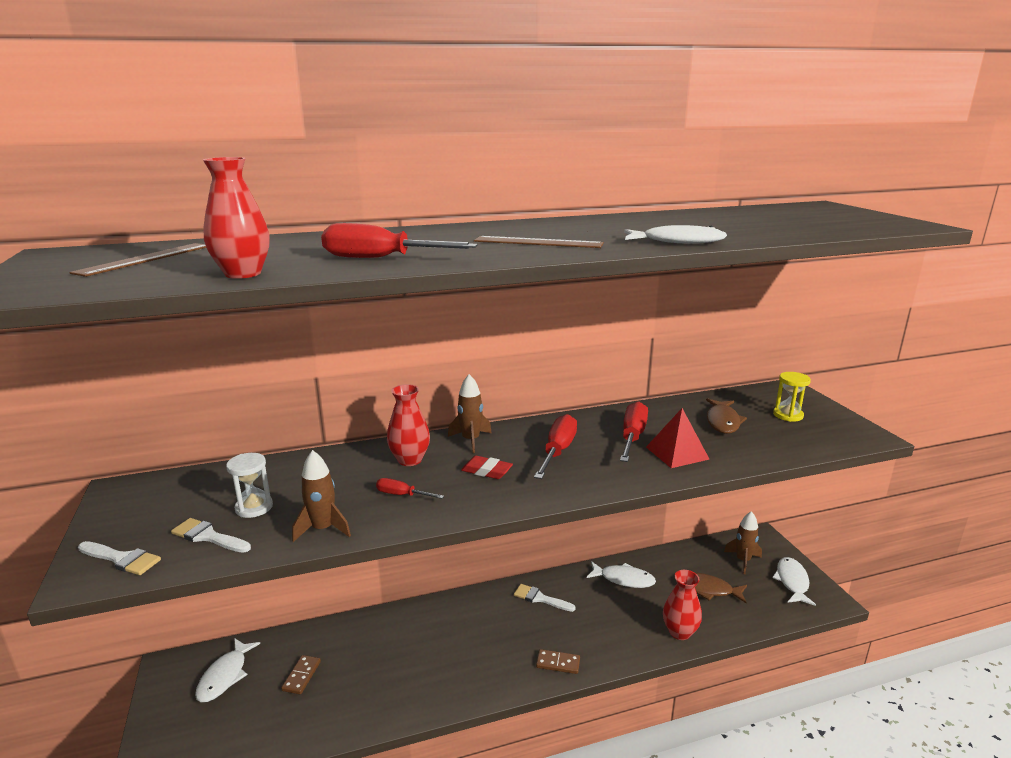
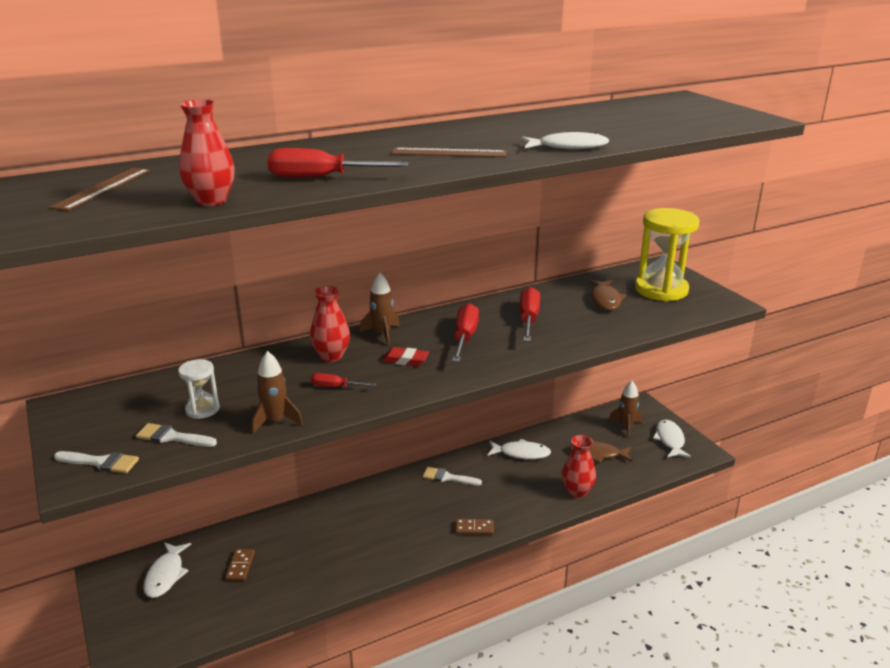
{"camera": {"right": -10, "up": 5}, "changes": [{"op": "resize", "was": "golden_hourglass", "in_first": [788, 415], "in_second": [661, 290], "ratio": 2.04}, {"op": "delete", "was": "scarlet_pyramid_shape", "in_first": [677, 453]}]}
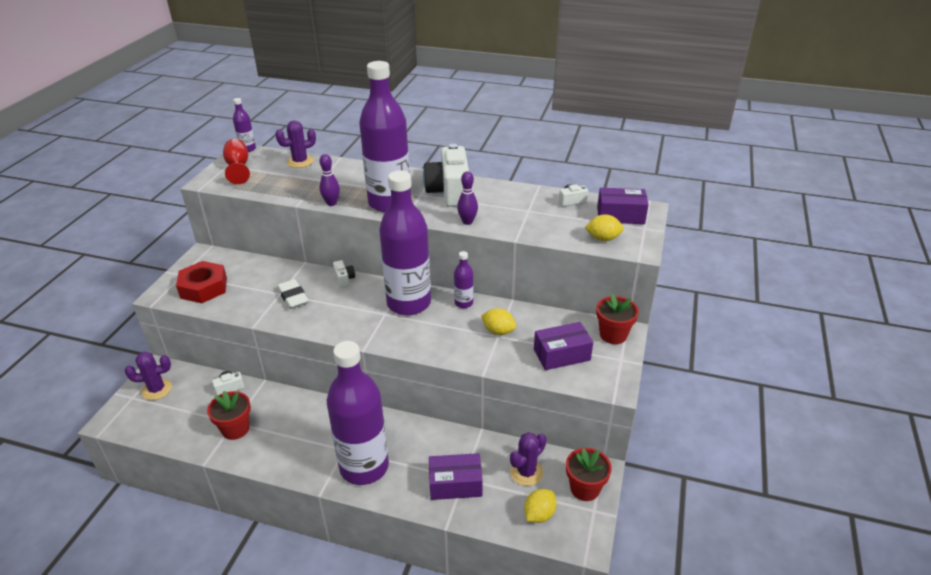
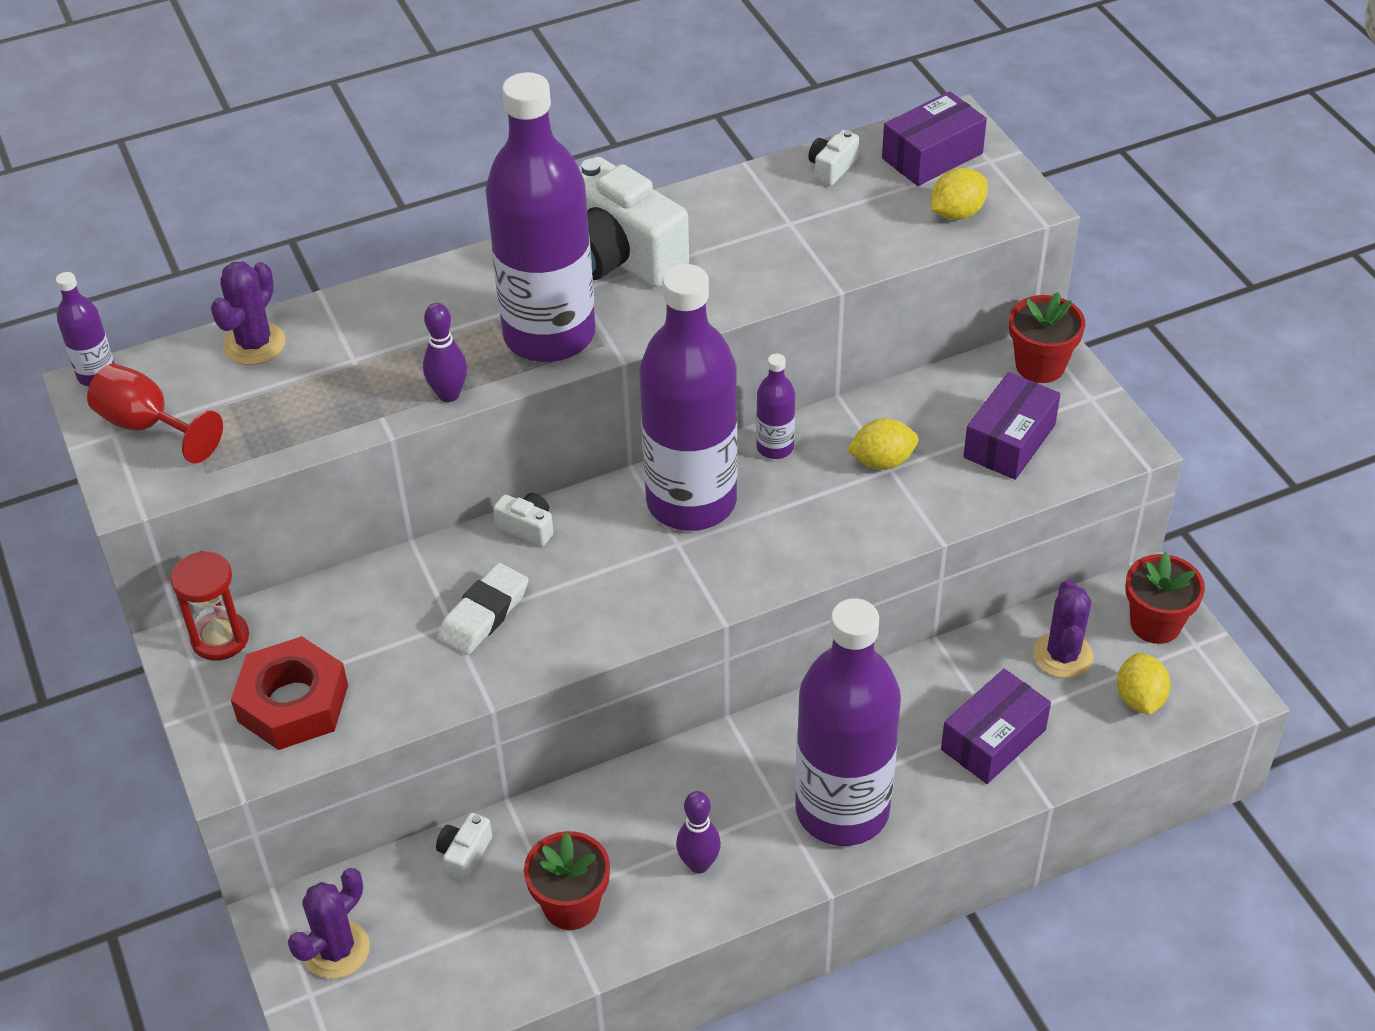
{"camera": {"right": -40, "up": 10}, "changes": [{"op": "insert", "now": "scarlet_hourglass", "in_second": [220, 638]}, {"op": "rotate", "was": "pure_white_gum_eraser", "in_first": [293, 297], "in_second": [484, 614], "clockwise": -75}, {"op": "move", "was": "royal_purple_bowling_pin", "in_first": [467, 222], "in_second": [699, 864]}]}
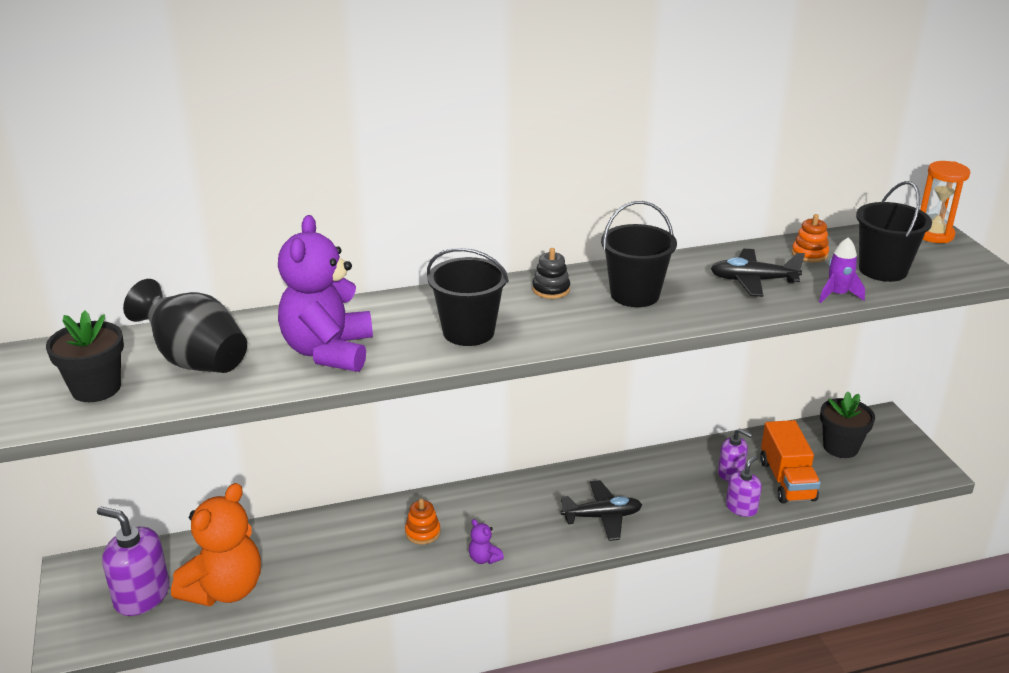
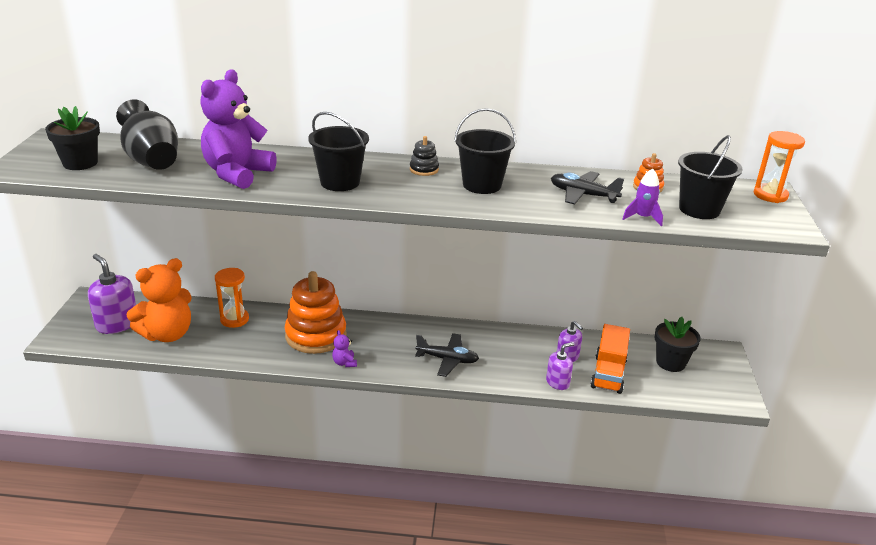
{"camera": {"right": 20, "up": 0}, "changes": [{"op": "insert", "now": "bright_orange_hourglass", "in_second": [234, 319]}, {"op": "resize", "was": "bright_orange_stacking_rings", "in_first": [422, 532], "in_second": [316, 335], "ratio": 2.32}]}
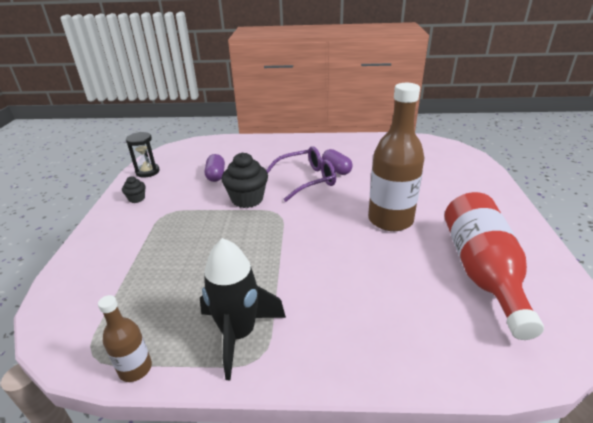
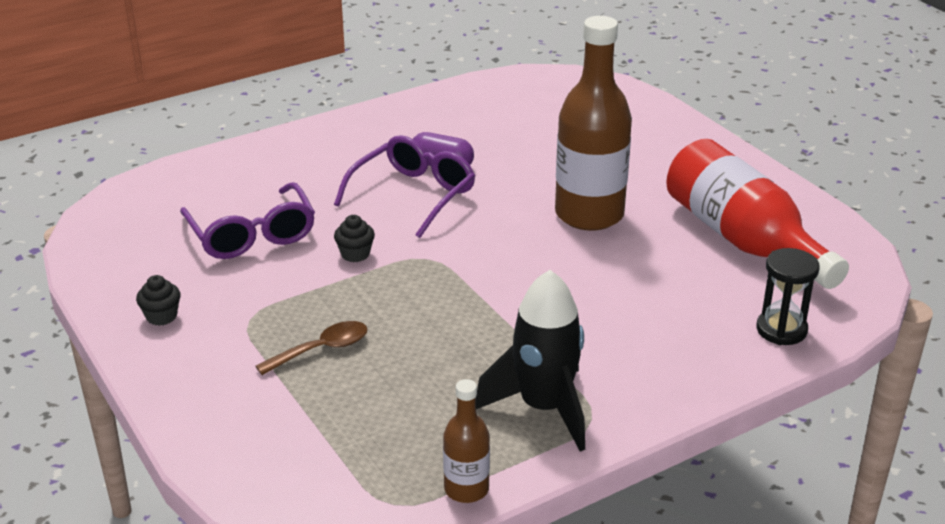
{"camera": {"right": -35, "up": 0}, "changes": [{"op": "replace", "was": "royal_purple_capsule", "now": "royal_purple_spectacles", "in_first": [216, 175], "in_second": [252, 235]}, {"op": "insert", "now": "dark_brown_spoon", "in_second": [321, 350]}, {"op": "resize", "was": "black_cupcake", "in_first": [247, 199], "in_second": [355, 254], "ratio": 0.51}, {"op": "move", "was": "black_hourglass", "in_first": [147, 172], "in_second": [781, 330]}]}
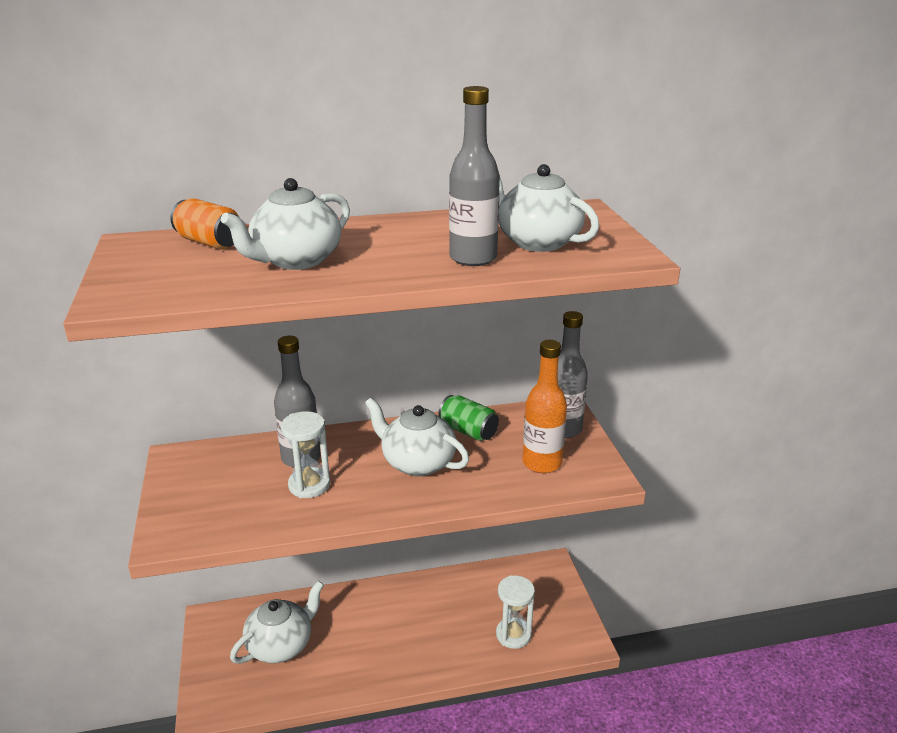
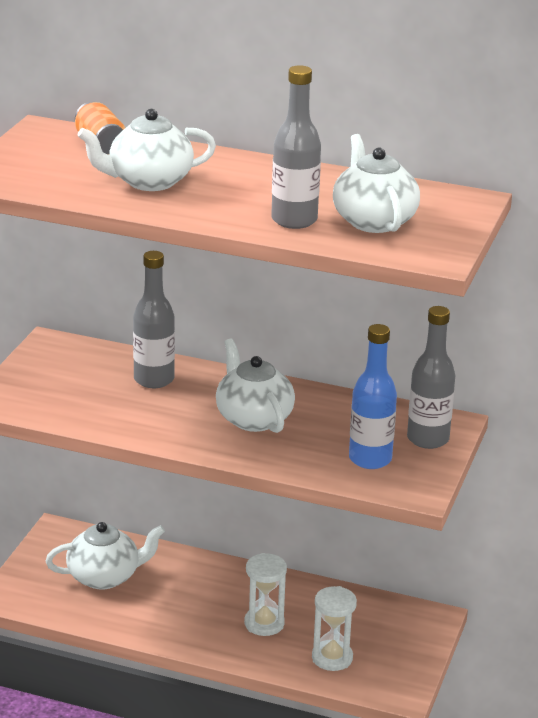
{"camera": {"right": 30, "up": 0}, "changes": [{"op": "move", "was": "pure_white_hourglass", "in_first": [309, 485], "in_second": [264, 623]}, {"op": "recolor", "was": "bright_orange_flask", "now": "royal_blue_flask", "in_first": [542, 463], "in_second": [370, 459]}, {"op": "delete", "was": "emerald_tin", "in_first": [468, 431]}]}
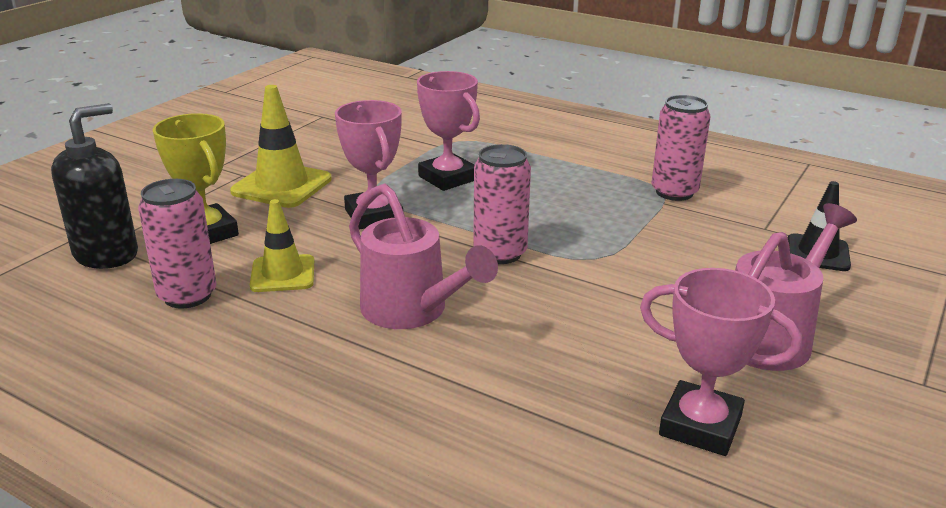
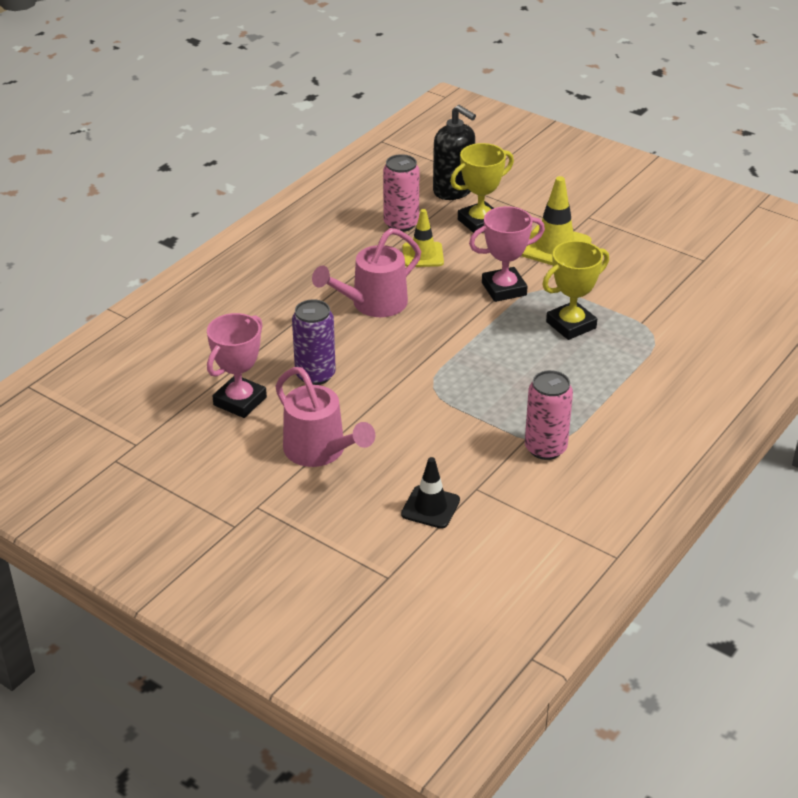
{"camera": {"right": 95, "up": 10}, "changes": [{"op": "insert", "now": "royal_purple_tin", "in_second": [315, 375]}, {"op": "recolor", "was": "rose-pink_award_cup", "now": "golden_award_cup", "in_first": [447, 178], "in_second": [571, 325]}, {"op": "delete", "was": "rose-pink_tin", "in_first": [500, 253]}]}
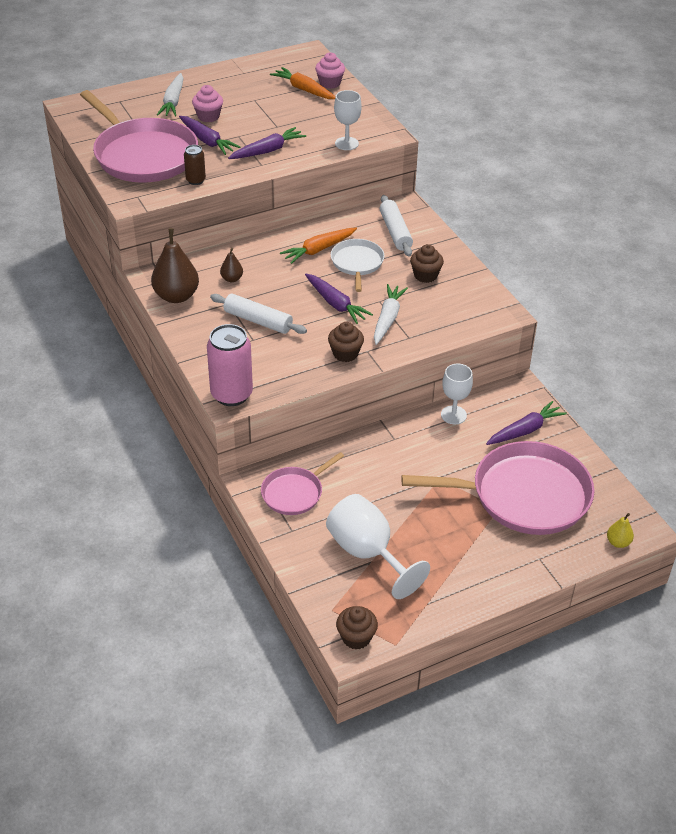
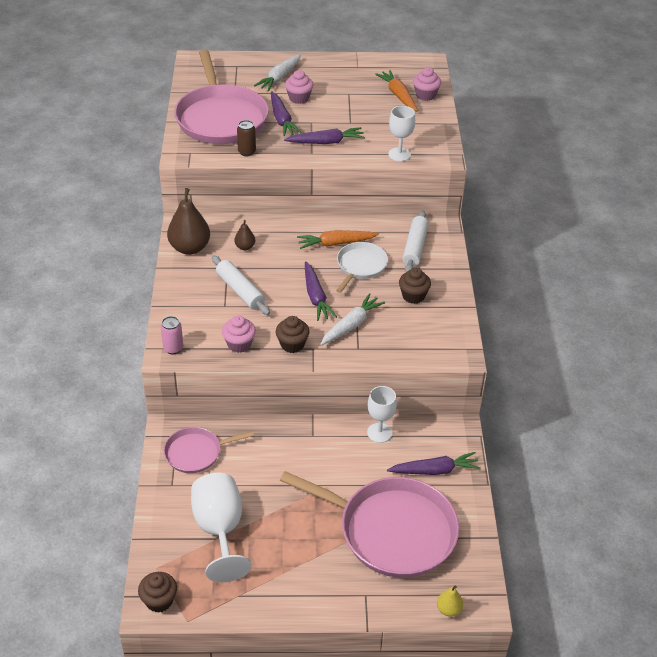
{"camera": {"right": 25, "up": 0}, "changes": [{"op": "resize", "was": "rose-pink_tin", "in_first": [231, 394], "in_second": [173, 348], "ratio": 0.52}, {"op": "insert", "now": "rose-pink_cupcake", "in_second": [239, 344]}]}
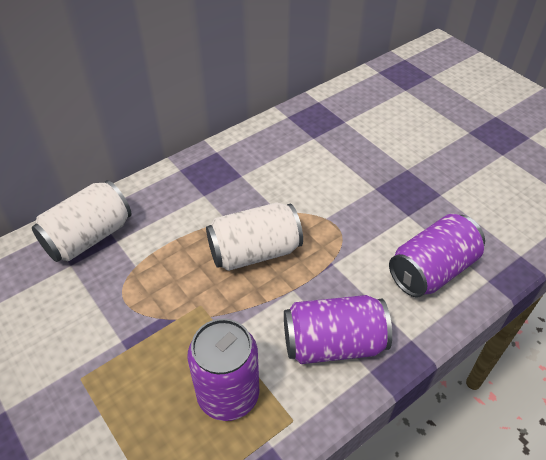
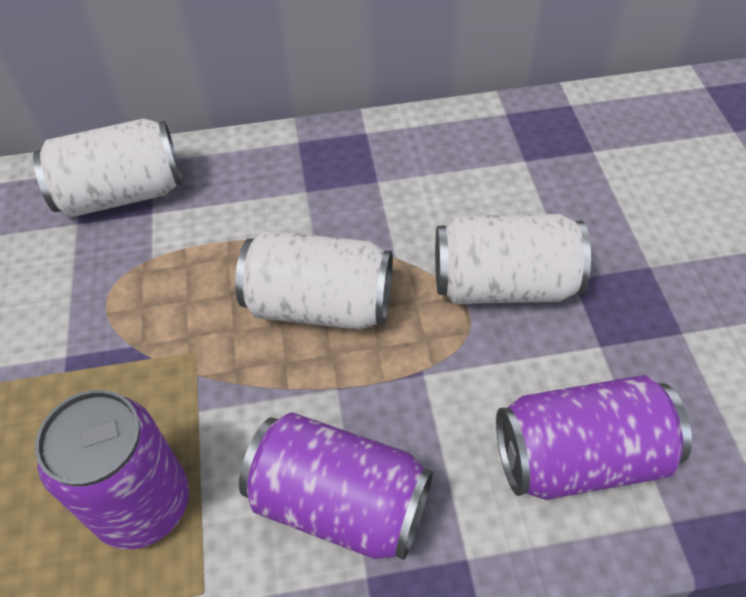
{"camera": {"right": 30, "up": 5}, "changes": [{"op": "insert", "now": "pure_white_tin", "in_second": [503, 284]}]}
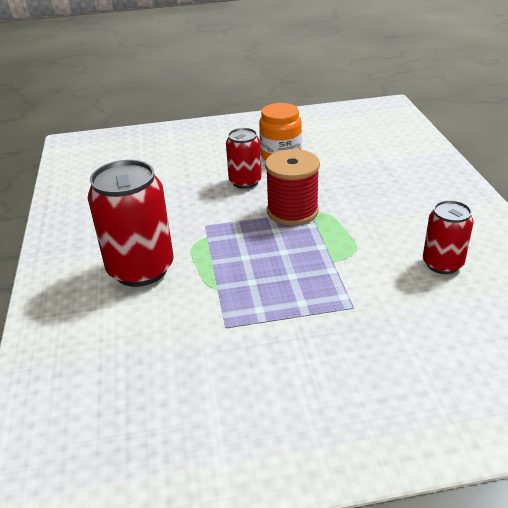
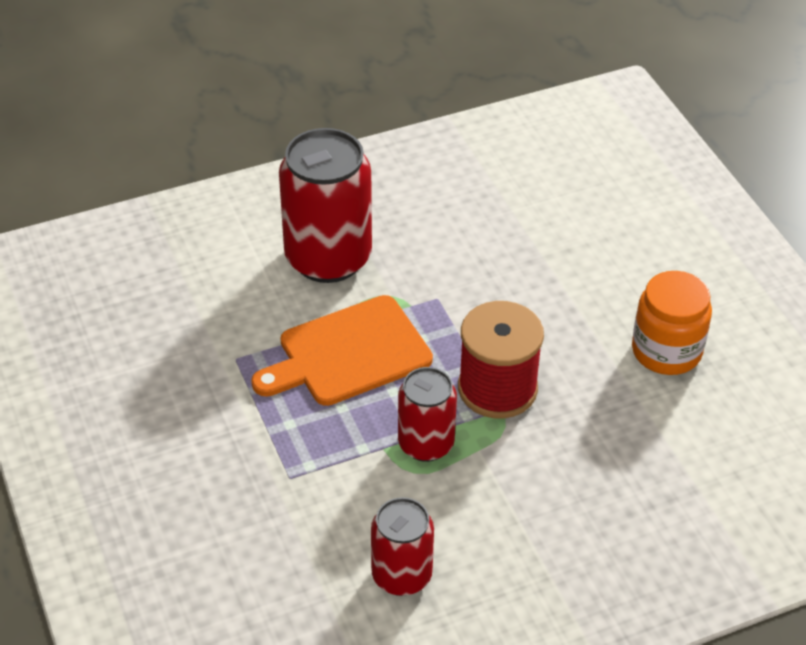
{"camera": {"right": 75, "up": 10}, "changes": [{"op": "insert", "now": "bright_orange_bread_board", "in_second": [348, 353]}, {"op": "move", "was": "scarlet_tin", "in_first": [245, 181], "in_second": [426, 444]}]}
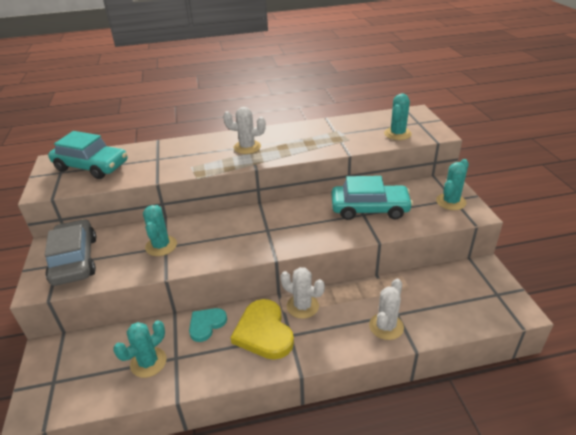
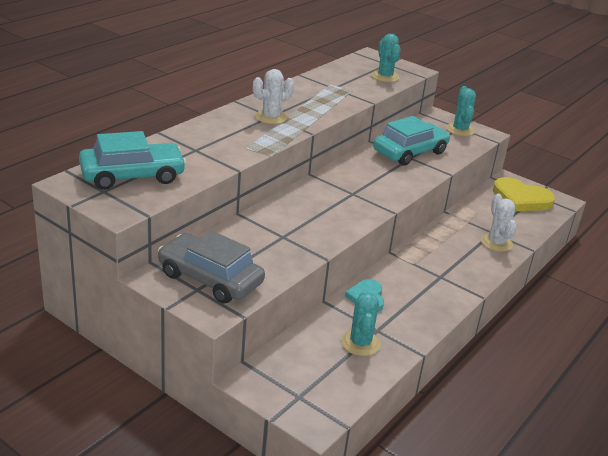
{"camera": {"right": -45, "up": -5}, "changes": [{"op": "move", "was": "golden_love_heart", "in_first": [264, 332], "in_second": [521, 198]}, {"op": "delete", "was": "aqua_cactus", "in_first": [161, 246]}, {"op": "delete", "was": "pure_white_cactus", "in_first": [302, 306]}]}
